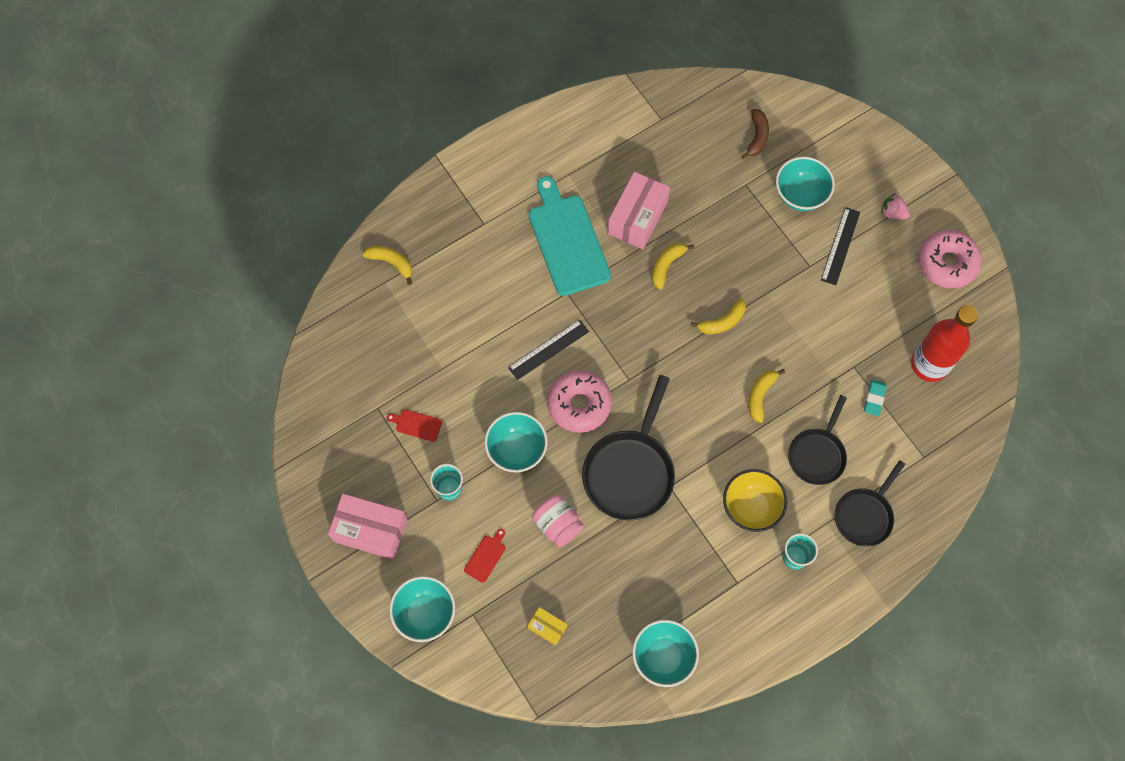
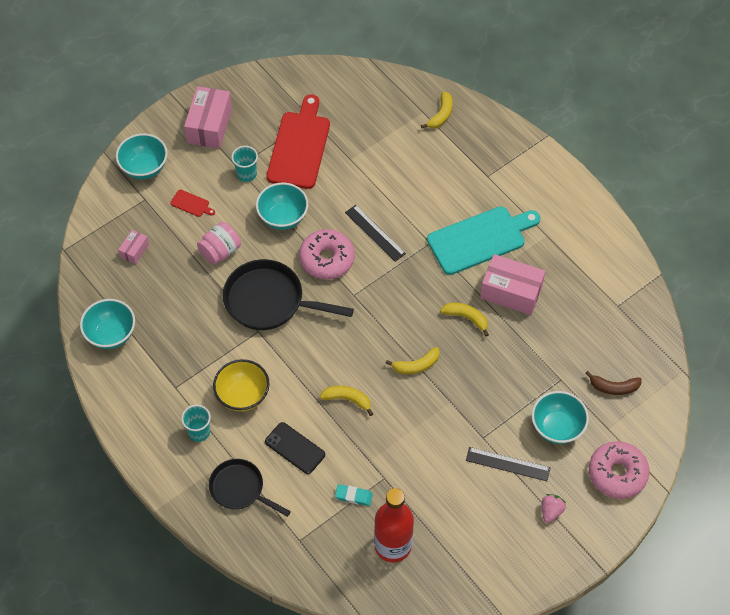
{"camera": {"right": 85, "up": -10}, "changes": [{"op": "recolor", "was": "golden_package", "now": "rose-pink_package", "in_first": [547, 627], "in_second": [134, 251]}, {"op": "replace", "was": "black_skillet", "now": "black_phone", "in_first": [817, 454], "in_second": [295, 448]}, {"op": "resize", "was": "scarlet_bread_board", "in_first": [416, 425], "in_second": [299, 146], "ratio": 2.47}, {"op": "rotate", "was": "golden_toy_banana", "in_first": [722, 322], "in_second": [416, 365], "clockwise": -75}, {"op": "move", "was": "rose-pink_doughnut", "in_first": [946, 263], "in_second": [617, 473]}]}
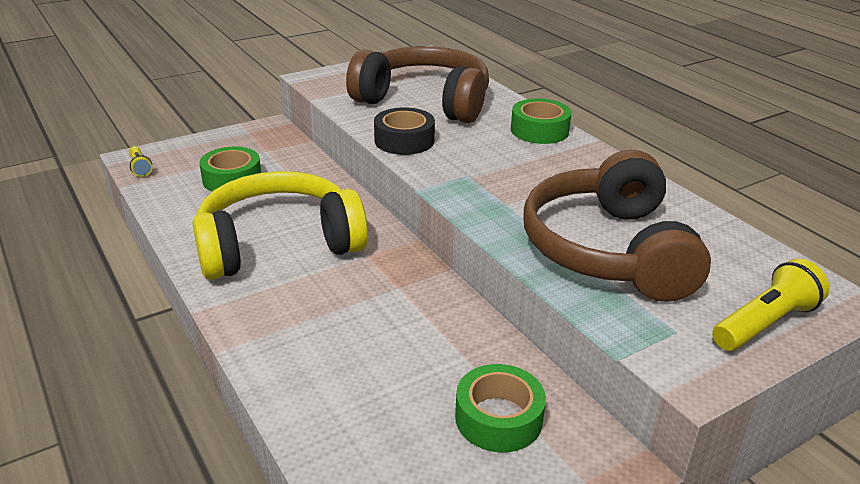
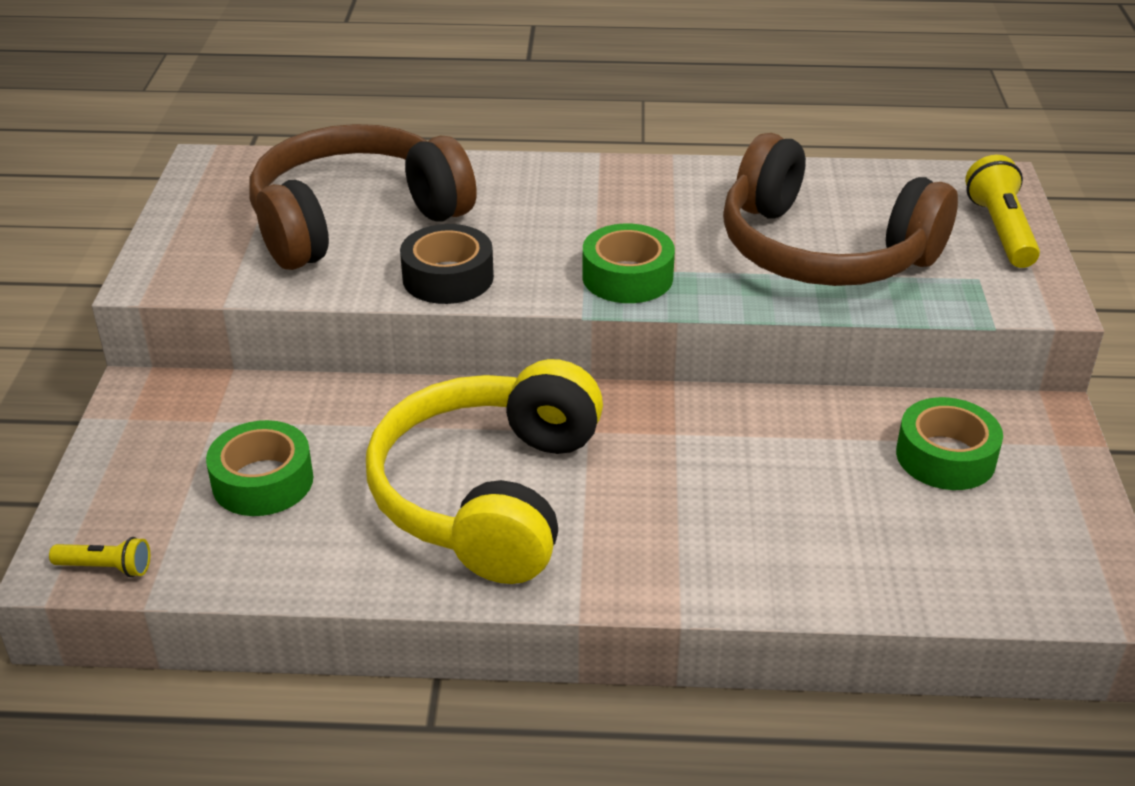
{"camera": {"right": -55, "up": 5}, "changes": [{"op": "move", "was": "emerald_tape", "in_first": [539, 130], "in_second": [627, 277]}]}
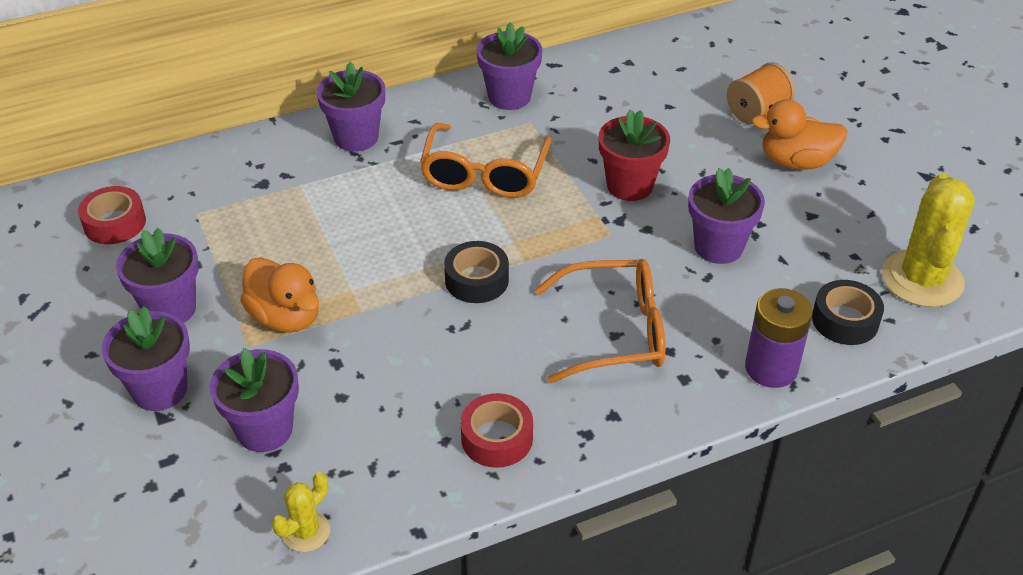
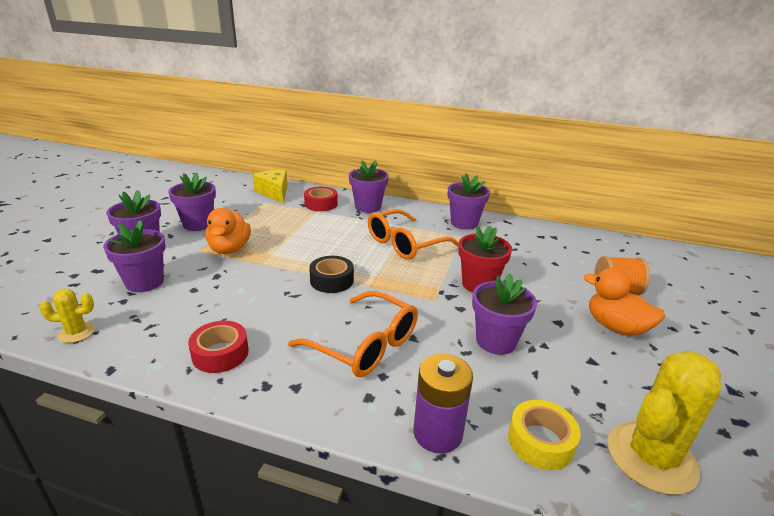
{"camera": {"right": 40, "up": -15}, "changes": [{"op": "insert", "now": "golden_cheese_wedge", "in_second": [274, 192]}, {"op": "move", "was": "scarlet_tape", "in_first": [115, 223], "in_second": [321, 204]}, {"op": "recolor", "was": "black_tape", "now": "golden_tape", "in_first": [845, 320], "in_second": [540, 441]}]}
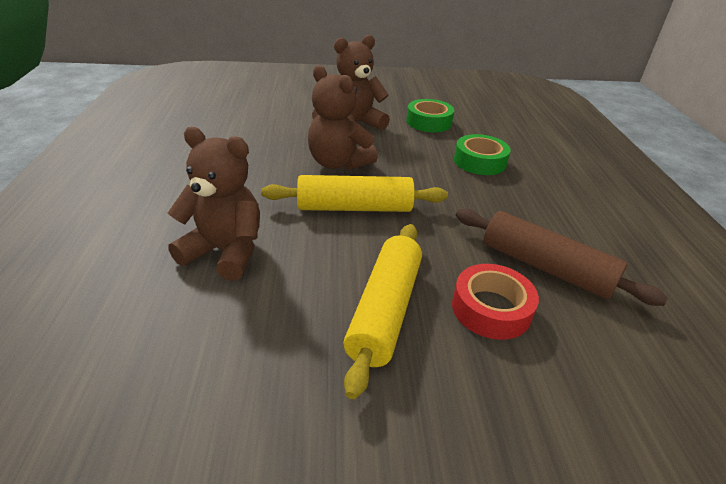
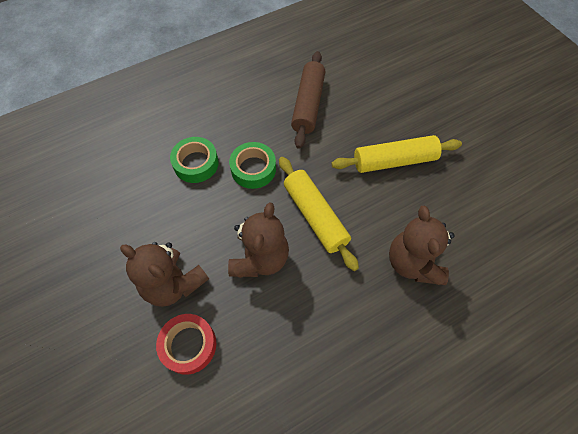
{"camera": {"right": -115, "up": 25}, "changes": [{"op": "move", "was": "scarlet_tape", "in_first": [491, 309], "in_second": [188, 345]}, {"op": "move", "was": "emerald_tape", "in_first": [429, 122], "in_second": [253, 169]}]}
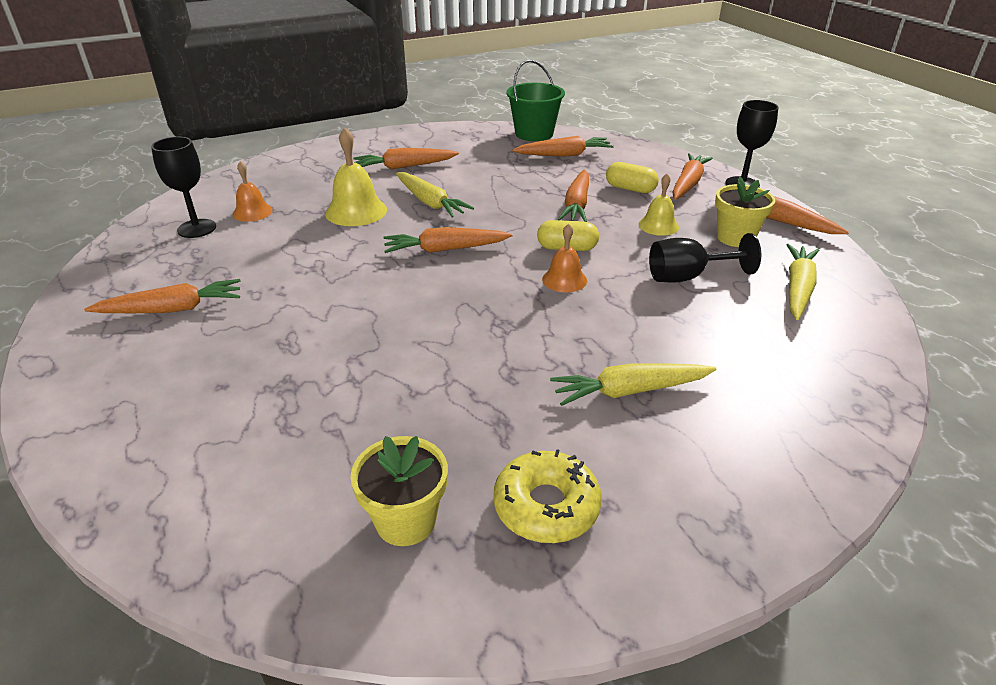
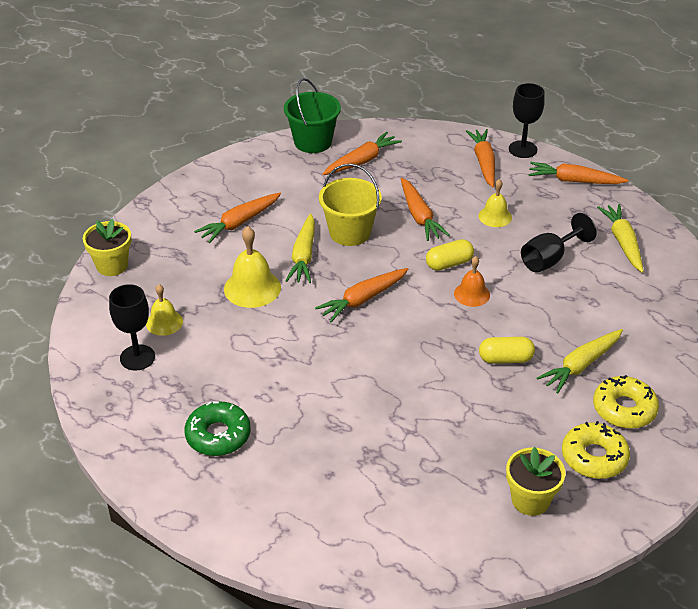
{"camera": {"right": -30, "up": 5}, "changes": [{"op": "move", "was": "golden_plant_pot", "in_first": [735, 238], "in_second": [112, 265]}, {"op": "recolor", "was": "bright_orange_school_bell", "now": "golden_school_bell", "in_first": [252, 212], "in_second": [164, 322]}, {"op": "replace", "was": "bright_orange_root_vegetable", "now": "emerald_doughnut", "in_first": [173, 309], "in_second": [218, 435]}, {"op": "rotate", "was": "golden_root_vegetable", "in_first": [430, 202], "in_second": [303, 256], "clockwise": 75}, {"op": "insert", "now": "golden_bucket", "in_second": [350, 232]}, {"op": "move", "was": "golden_capsule", "in_first": [630, 189], "in_second": [505, 359]}, {"op": "insert", "now": "golden_doughnut", "in_second": [624, 409]}]}
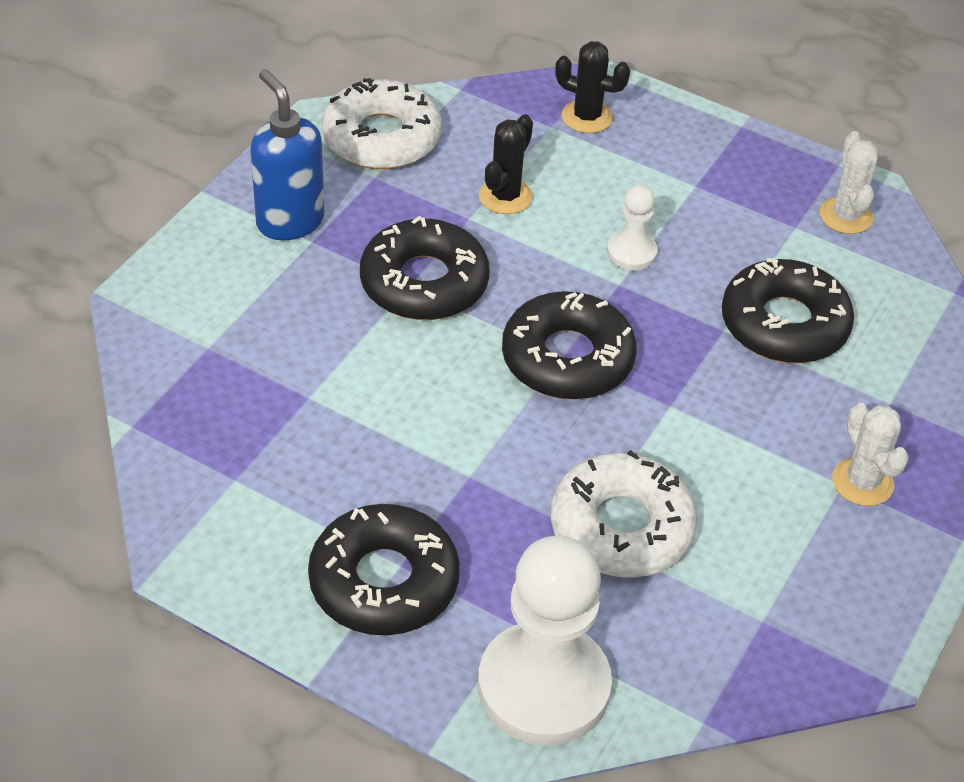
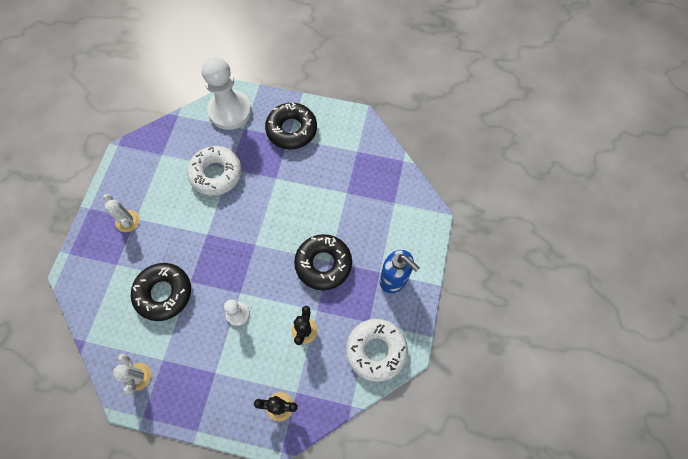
{"camera": {"right": 165, "up": 20}, "changes": [{"op": "delete", "was": "black_doughnut", "in_first": [567, 358]}]}
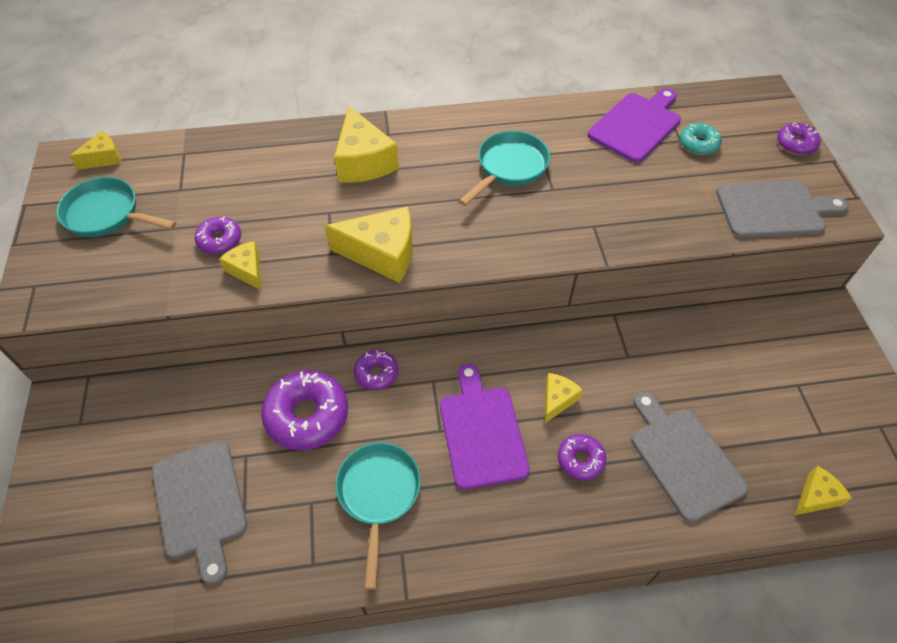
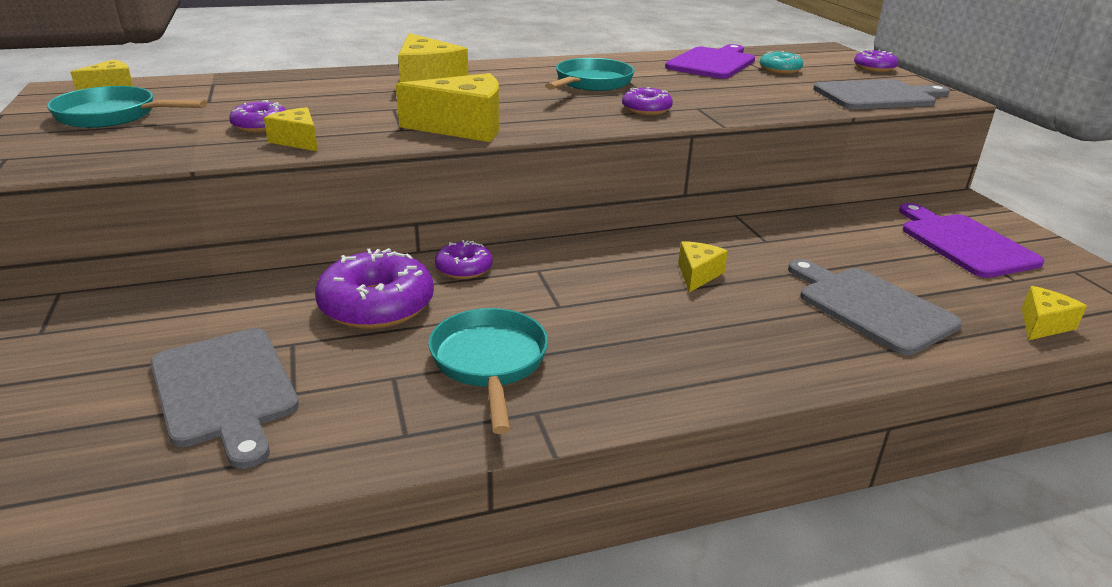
{"camera": {"right": -10, "up": -25}, "changes": [{"op": "move", "was": "royal_purple_doughnut", "in_first": [580, 460], "in_second": [646, 109]}, {"op": "move", "was": "royal_purple_bread_board", "in_first": [481, 432], "in_second": [964, 243]}]}
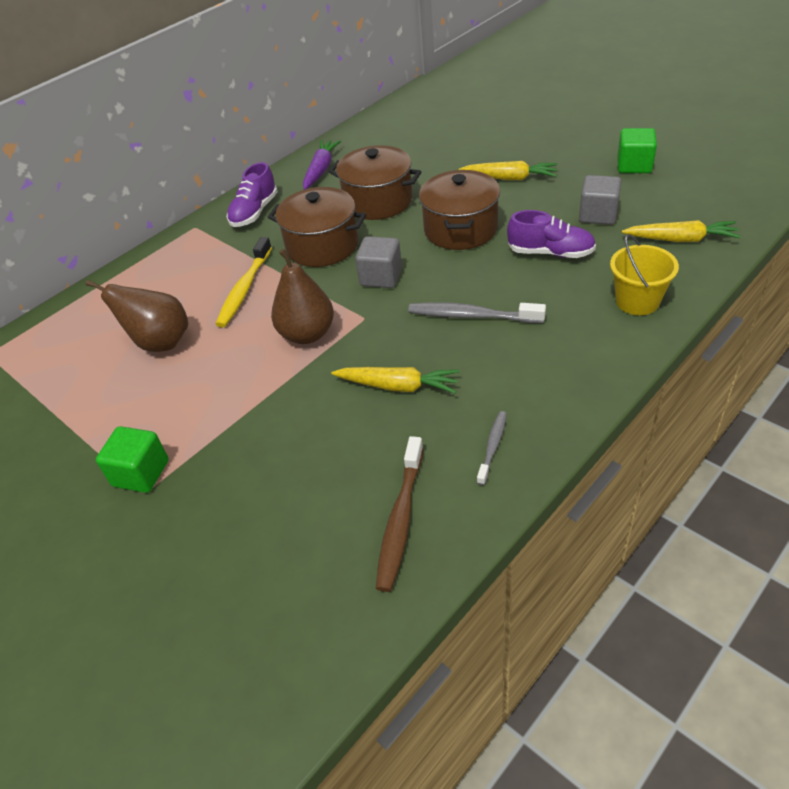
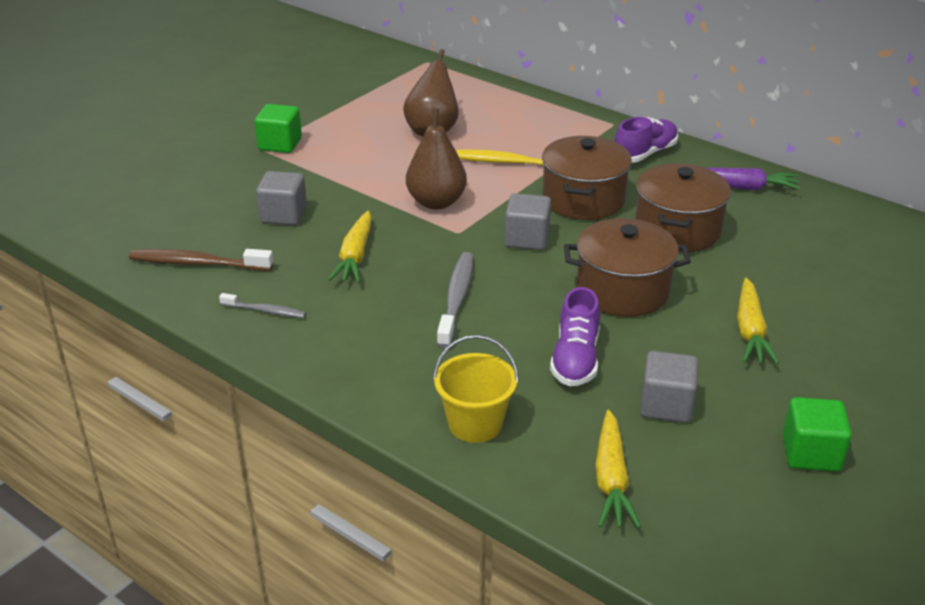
{"camera": {"right": 80, "up": -10}, "changes": [{"op": "insert", "now": "ash-grey_solid_cube", "in_second": [283, 215]}, {"op": "rotate", "was": "royal_purple_sneaker", "in_first": [254, 212], "in_second": [645, 154], "clockwise": 120}]}
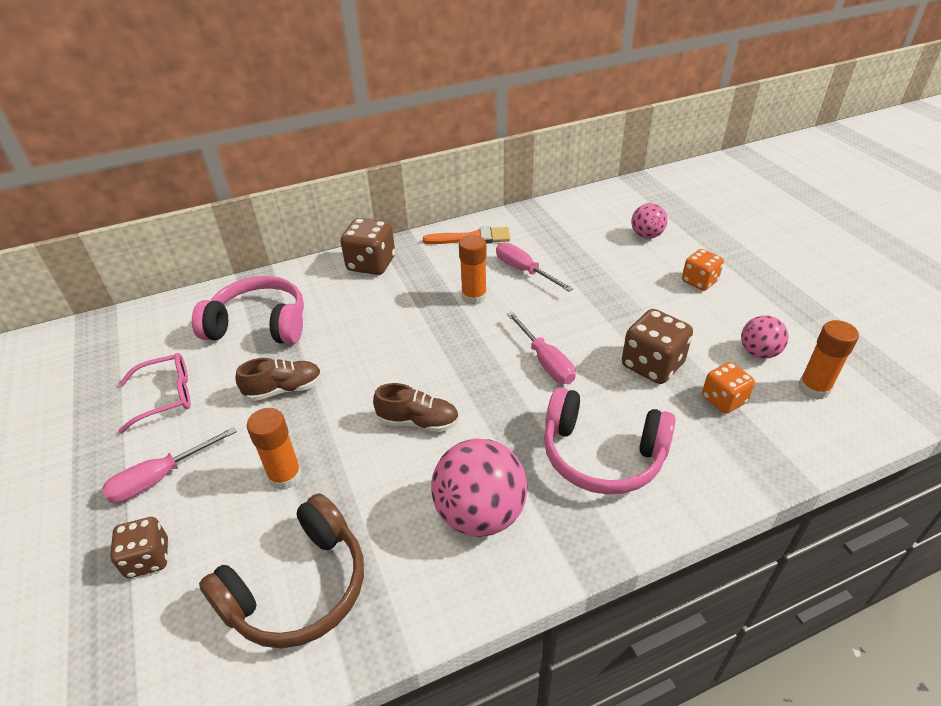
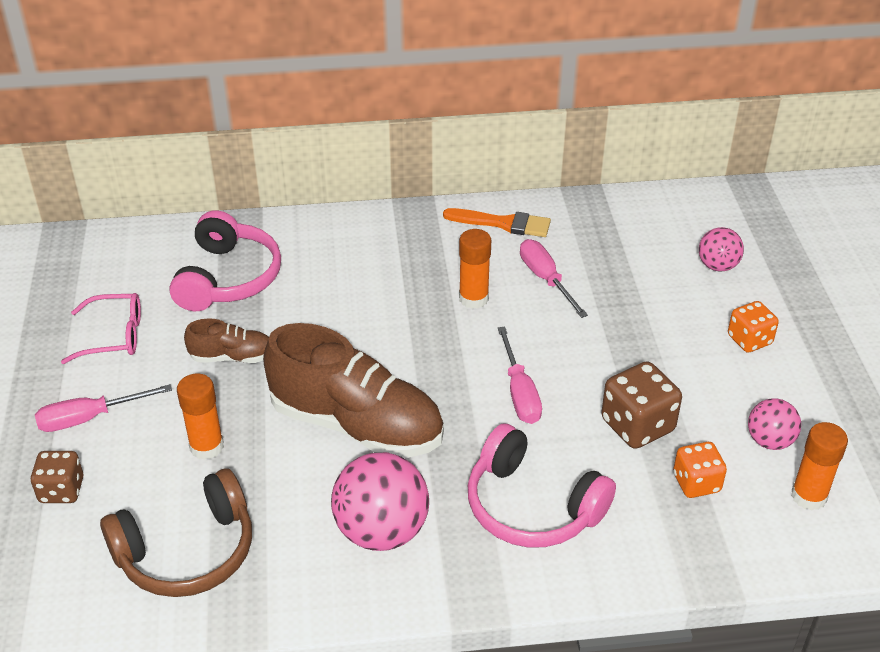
{"camera": {"right": 15, "up": 0}, "changes": [{"op": "rotate", "was": "rose-pink_over-ear_headphones", "in_first": [259, 324], "in_second": [228, 278], "clockwise": 75}, {"op": "resize", "was": "dark_brown_sneaker", "in_first": [418, 421], "in_second": [356, 425], "ratio": 2.09}, {"op": "delete", "was": "dark_brown_dice", "in_first": [371, 264]}]}
